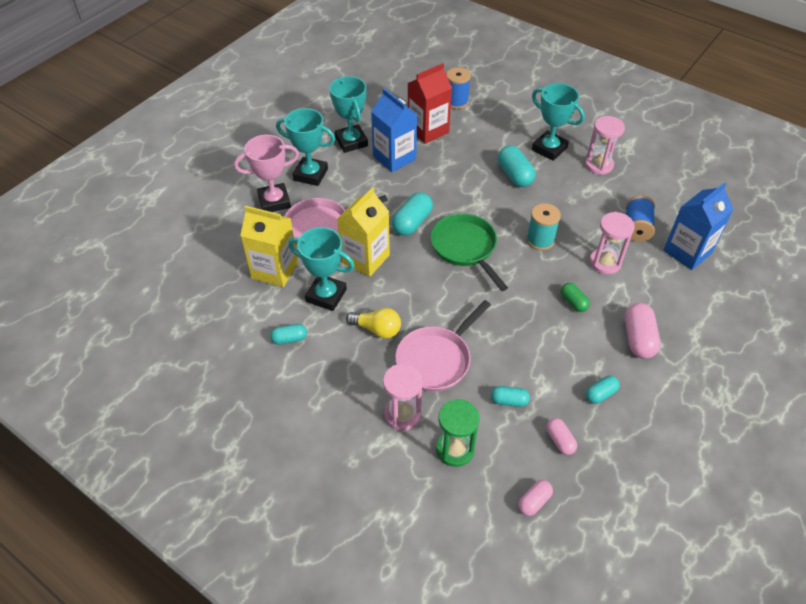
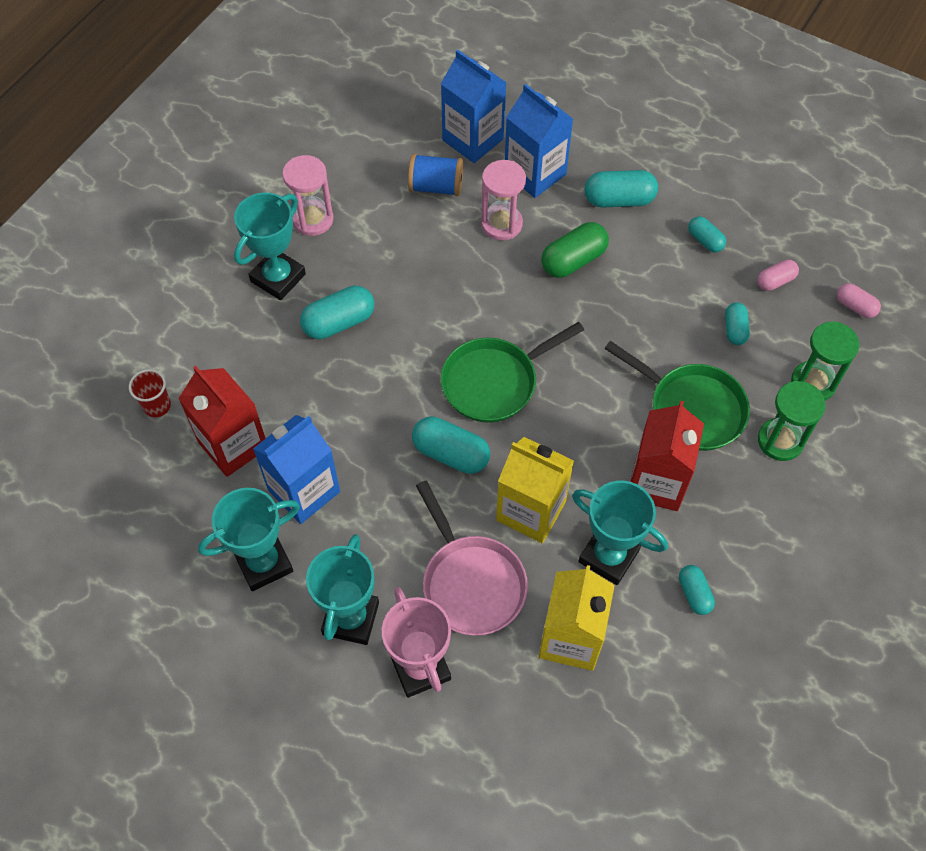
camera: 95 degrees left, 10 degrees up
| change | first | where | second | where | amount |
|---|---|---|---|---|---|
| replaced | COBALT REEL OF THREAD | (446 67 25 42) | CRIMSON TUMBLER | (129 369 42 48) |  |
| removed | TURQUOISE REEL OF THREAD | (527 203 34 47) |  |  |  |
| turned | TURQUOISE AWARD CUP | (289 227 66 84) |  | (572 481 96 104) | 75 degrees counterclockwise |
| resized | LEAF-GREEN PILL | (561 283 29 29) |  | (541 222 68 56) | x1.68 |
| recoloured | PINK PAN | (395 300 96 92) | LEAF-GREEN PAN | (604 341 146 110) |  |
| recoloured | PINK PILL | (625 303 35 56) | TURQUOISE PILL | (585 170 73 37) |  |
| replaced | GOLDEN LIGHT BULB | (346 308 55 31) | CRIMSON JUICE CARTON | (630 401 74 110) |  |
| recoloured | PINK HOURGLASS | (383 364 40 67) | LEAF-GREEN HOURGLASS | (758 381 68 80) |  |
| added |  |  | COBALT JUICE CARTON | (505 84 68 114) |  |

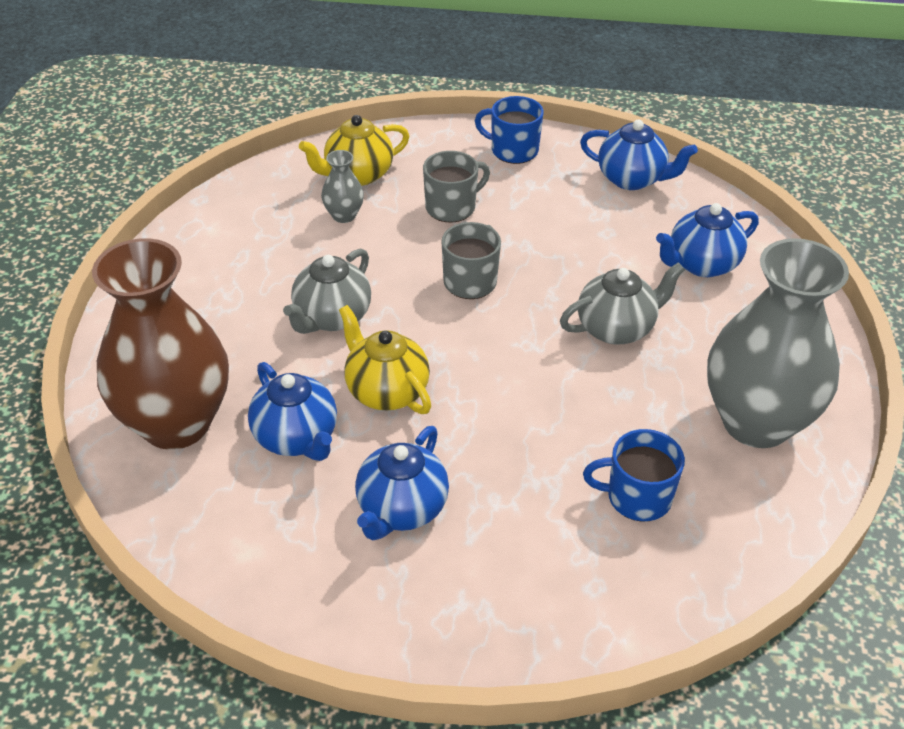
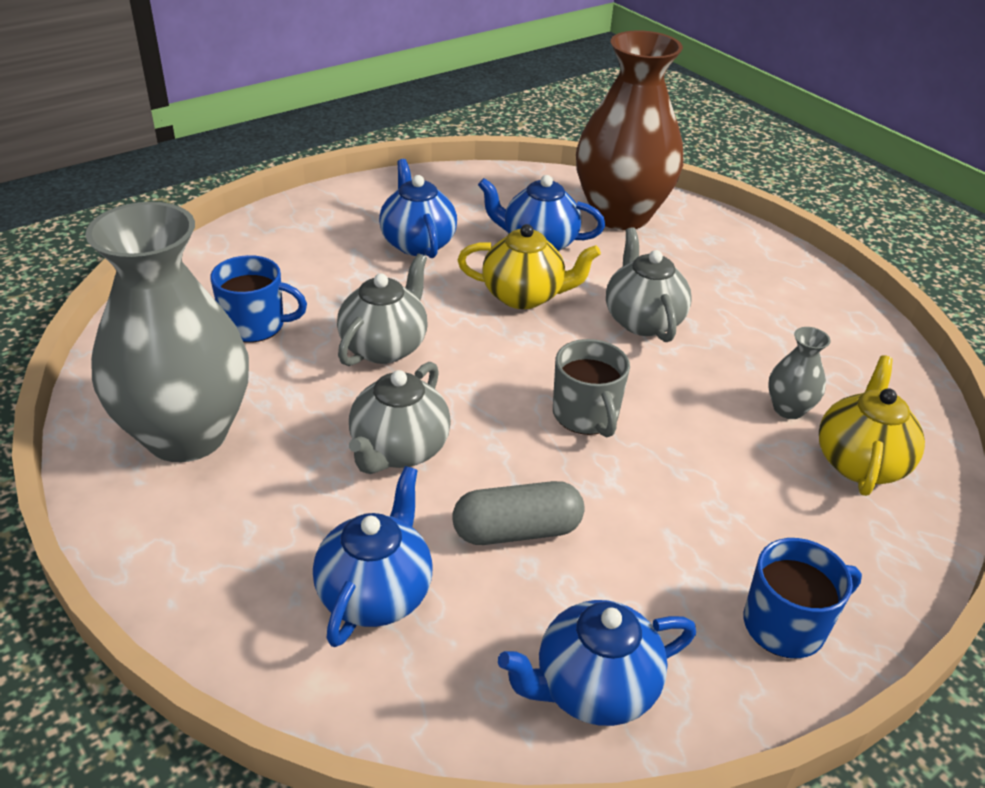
camera: 135 degrees right, 5 degrees down
| change | first | where | second | where | amount |
|---|---|---|---|---|---|
| removed | GREY COFFEE MUG | (423 151 67 72) |  |  |  |
| turned | COBALT COFFEE MUG | (583 429 102 93) |  | (210 255 97 88) | 45 degrees clockwise |
| added |  |  | GREY CHINA TEAPOT | (337 253 90 113) |  |
| added |  |  | GREY PILL | (453 481 132 64) |  |

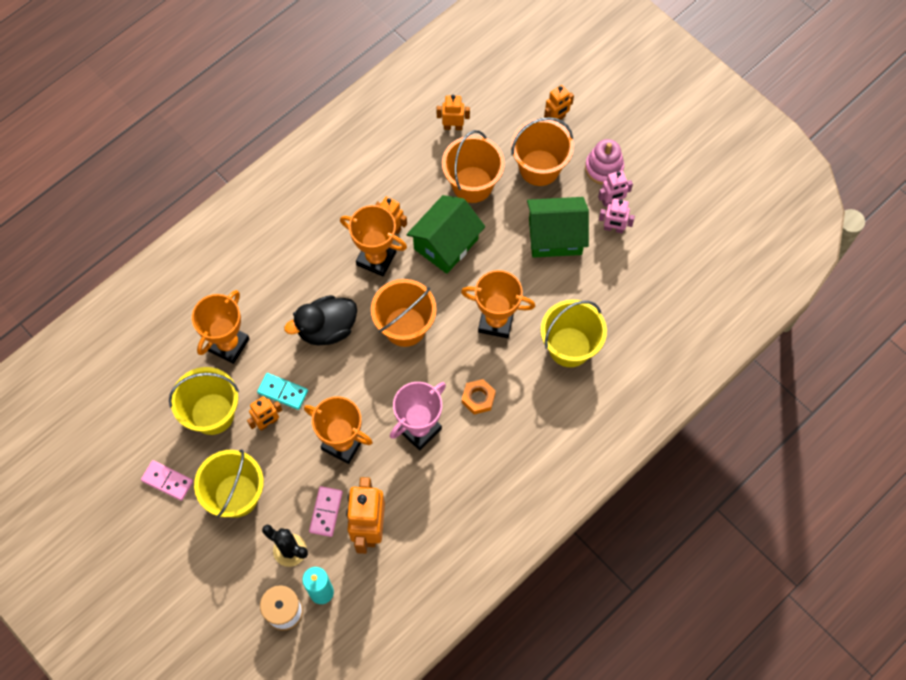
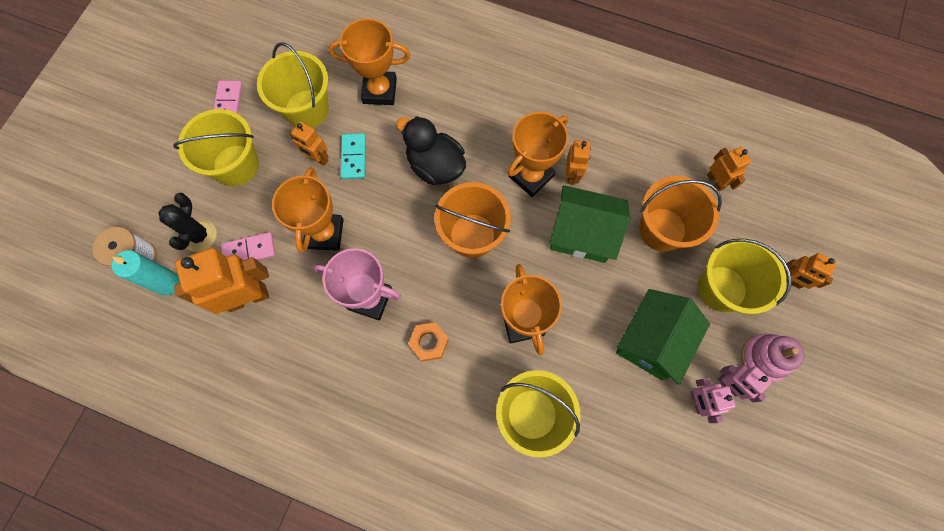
camera: 65 degrees right, 5 degrees up
| change | first | where | second | where | amount |
|---|---|---|---|---|---|
| recoloured | ORANGE-COLOURED SAND BUCKET | (511 117 63 69) | GOLDEN SAND BUCKET | (698 238 94 76) |  |
| turned | LEAF-GREEN HOUSE | (527 197 62 60) |  | (616 289 94 95) | 60 degrees clockwise |
| turned | ORANGE-COLOURED AWARD CUP | (340 205 67 72) |  | (507 112 61 85) | 45 degrees clockwise |

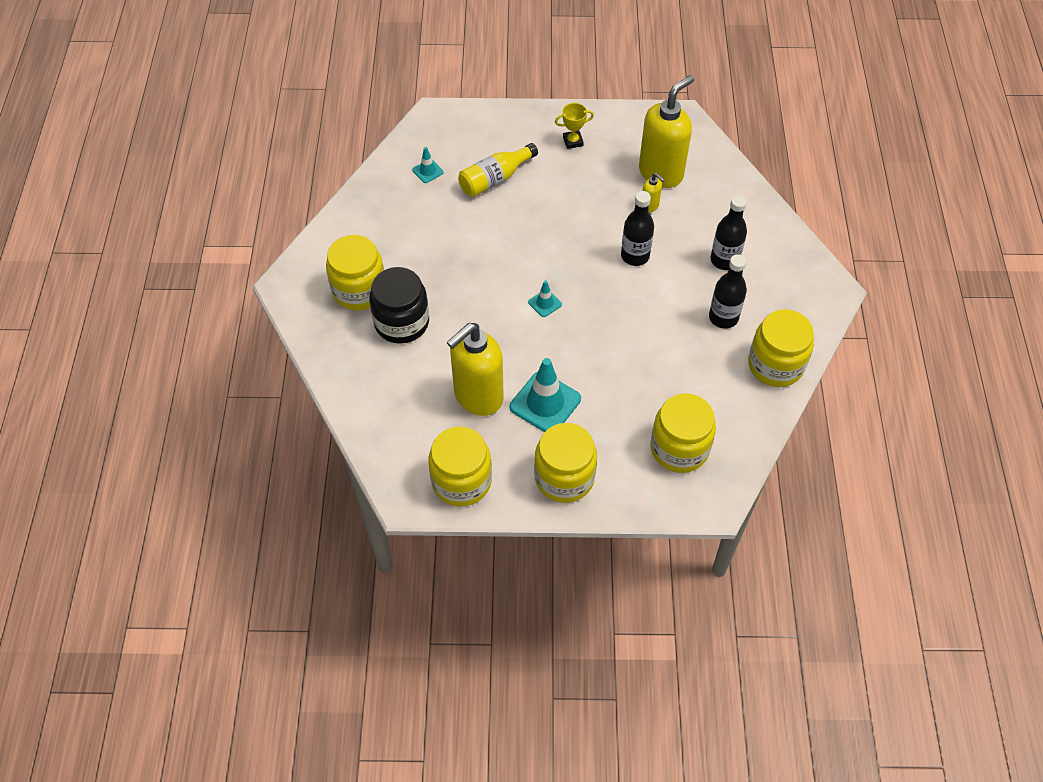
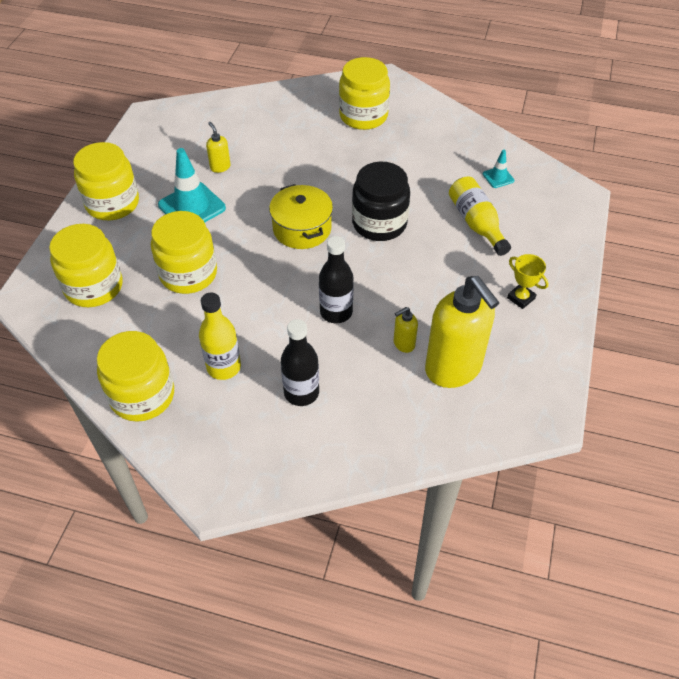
camera: 105 degrees right, 5 degrees down
| change | first | where | second | where | amount |
|---|---|---|---|---|---|
| turned | GOLDEN AWARD CUP | (555 103 39 46) |  | (507 254 41 55) | 45 degrees counterclockwise |
| recoloured | BLACK BOTTLE | (709 254 38 75) | GOLDEN BOTTLE | (199 293 42 87) |  |
| moved | BLACK JAM JAR | (369 267 60 77) |  | (352 161 58 80) |  |
| replaced | TURQUOISE ROAD CONE | (528 281 34 36) | GOLDEN POT | (269 184 64 65) |  |
| resized | GOLDEN PUMP BOTTLE | (447 323 57 93) |  | (206 122 24 51) | x0.42 |
| moved | GOLDEN JAM JAR | (428 426 64 81) |  | (151 211 66 83) |  |

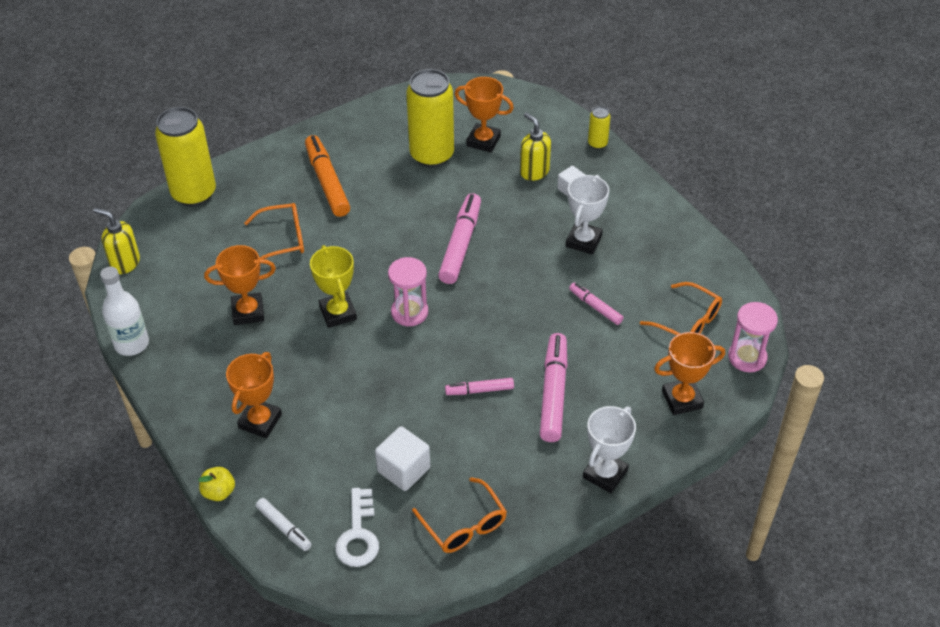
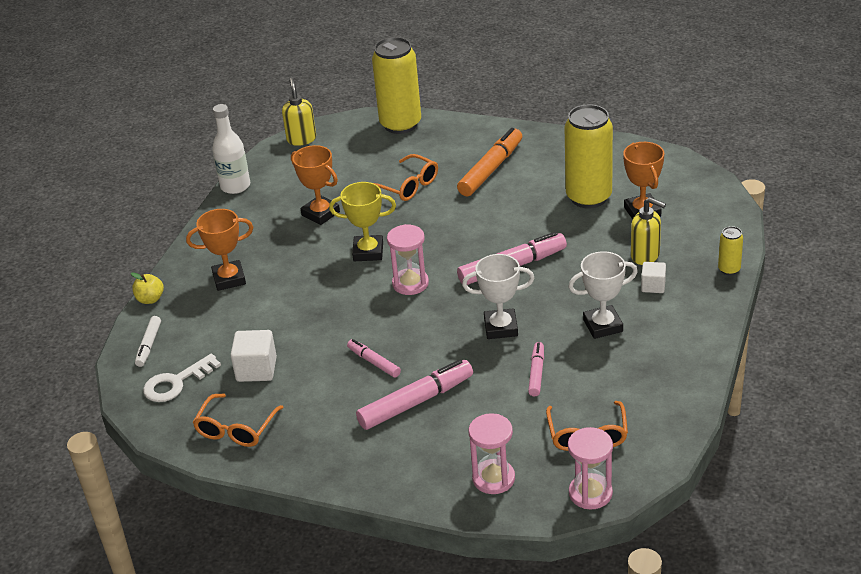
camera: 55 degrees right, 10 degrees down
| change | first | where | second | where | amount |
|---|---|---|---|---|---|
| turned | GOLDEN PUMP BOTTLE | (520 112 31 69) |  | (631 197 35 68) | 105 degrees clockwise |
| turned | GOLDEN AWARD CUP | (310 245 47 83) |  | (329 182 67 79) | 60 degrees clockwise |
| replaced | ORANGE-COLOURED AWARD CUP | (654 332 71 83) | PINK HOURGLASS | (469 413 46 81) |  |
| moved | PURE WHITE AWARD CUP | (583 406 53 87) |  | (462 254 73 85) |  |

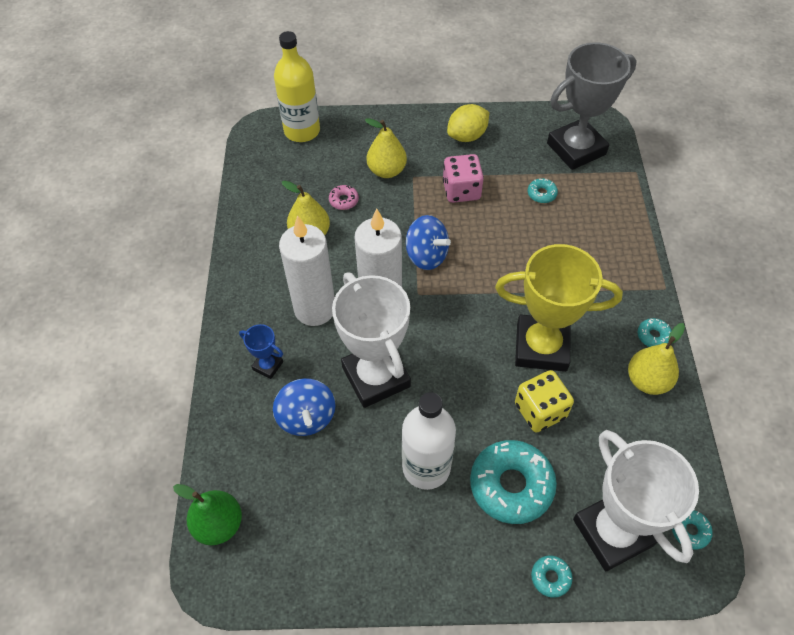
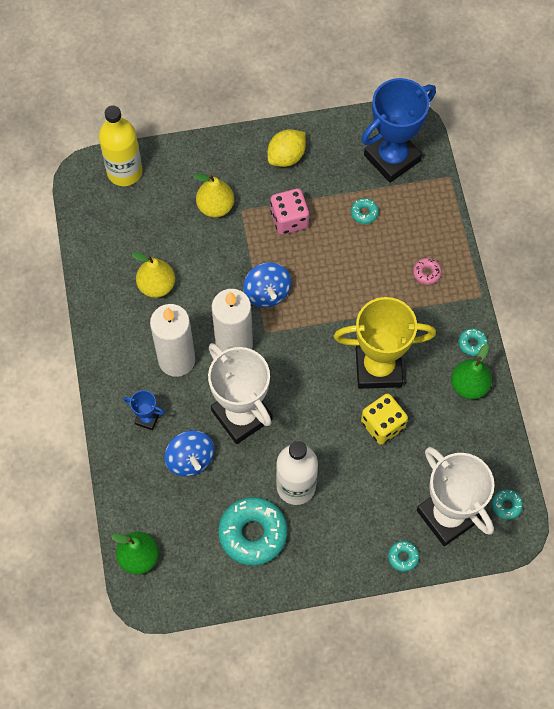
camera: 10 degrees left, 10 degrees up
| change | first | where | second | where | amount |
|---|---|---|---|---|---|
| recoloured | GREY AWARD CUP | (547 42 90 128) | COBALT AWARD CUP | (361 78 75 105) |  |
| moved | PINK DONUT | (329 185 30 25) |  | (413 258 29 27) |  |
| turned | COBALT TOY TOP | (406 215 45 55) |  | (243 262 48 46) | 45 degrees clockwise |
| recoloured | GOLDEN TOY PEAR | (628 323 57 72) | LEAF-GREEN TOY PEAR | (451 344 41 55) |  |
| moved | TURQUOISE DONUT | (470 440 87 84) |  | (218 497 69 69) |  |

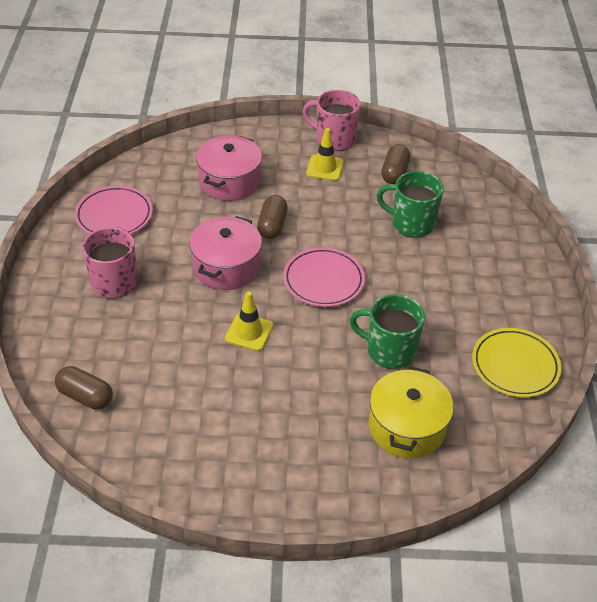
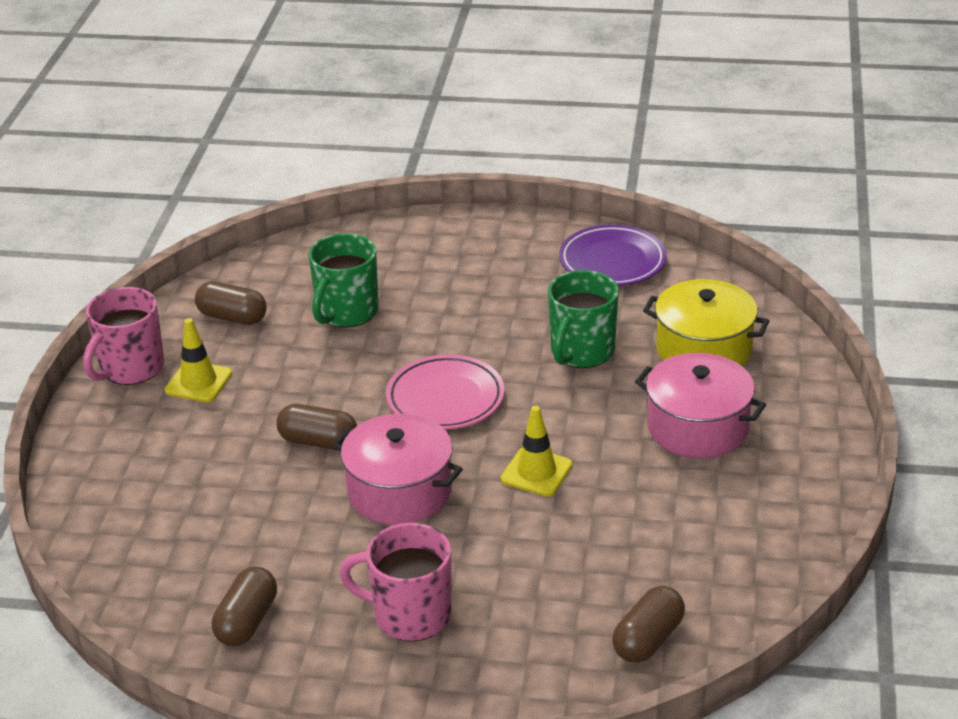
camera: 80 degrees left, 10 degrees down
| change | first | where | second | where | amount |
|---|---|---|---|---|---|
| moved | PINK POT | (196 136 66 65) |  | (635 353 131 105) |  |
| replaced | PINK DINNER PLATE | (74 186 79 48) | DARK BROWN PILL | (212 567 65 79) |  |
| recoloured | GOLDEN DINNER PLATE | (472 328 90 69) | VIOLET DINNER PLATE | (559 224 108 62) |  |

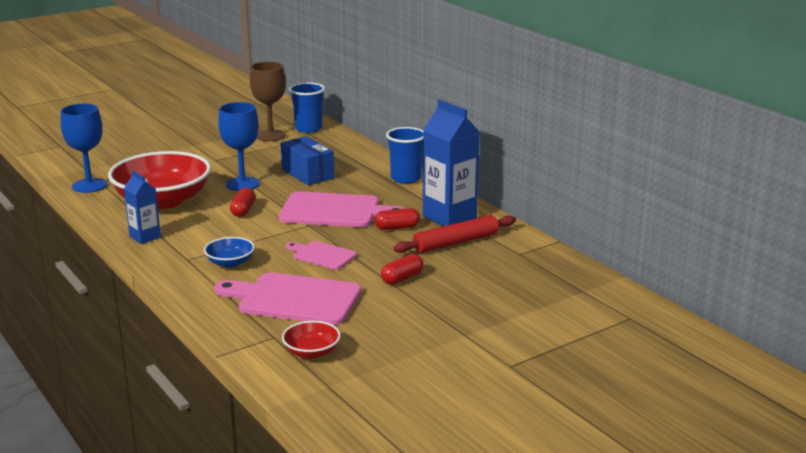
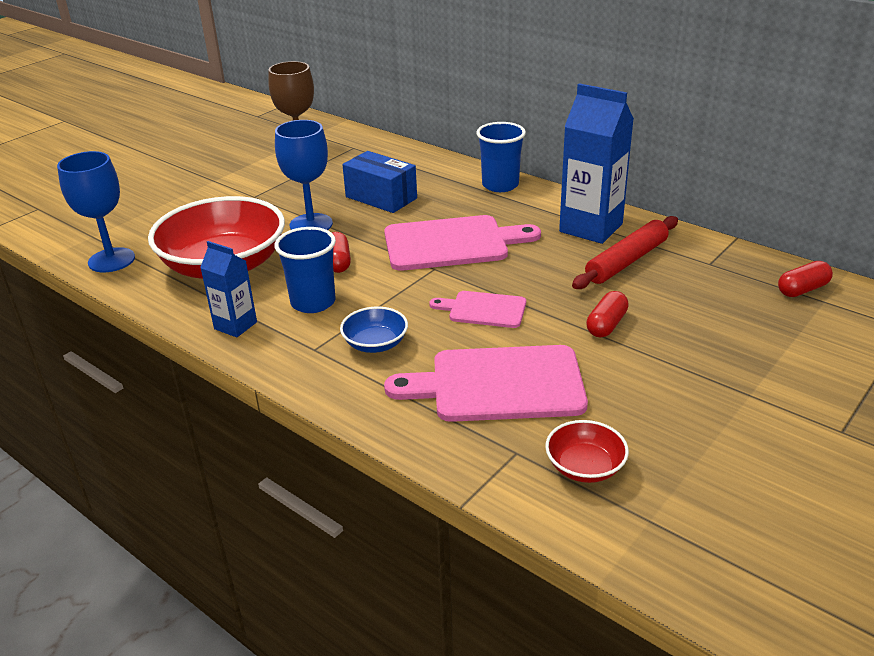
camera: 15 degrees left, 10 degrees up
| change | first | where | second | where | amount |
|---|---|---|---|---|---|
| moved | COBALT TUMBLER | (289 82 36 51) |  | (274 227 62 86) |  |
| moved | CRIMSON PILL | (375 208 45 22) |  | (778 261 55 36) |  |

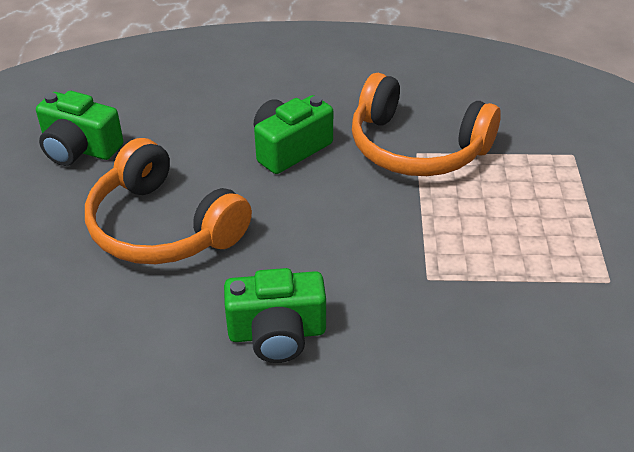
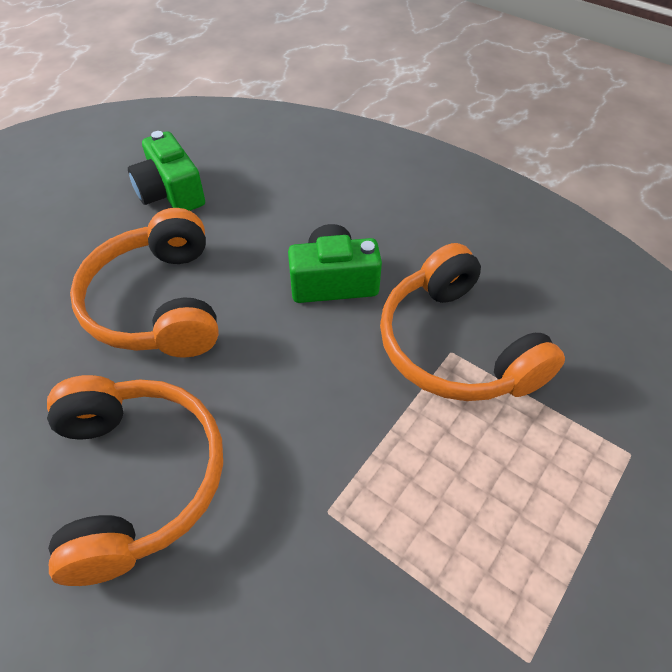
camera: 35 degrees right, 10 degrees up
| change | first | where | second | where | amount |
|---|---|---|---|---|---|
| replaced | LEAF-GREEN CAMERA | (224 268 102 95) | ORANGE-COLOURED HEADSET | (47 375 176 211) |  |

